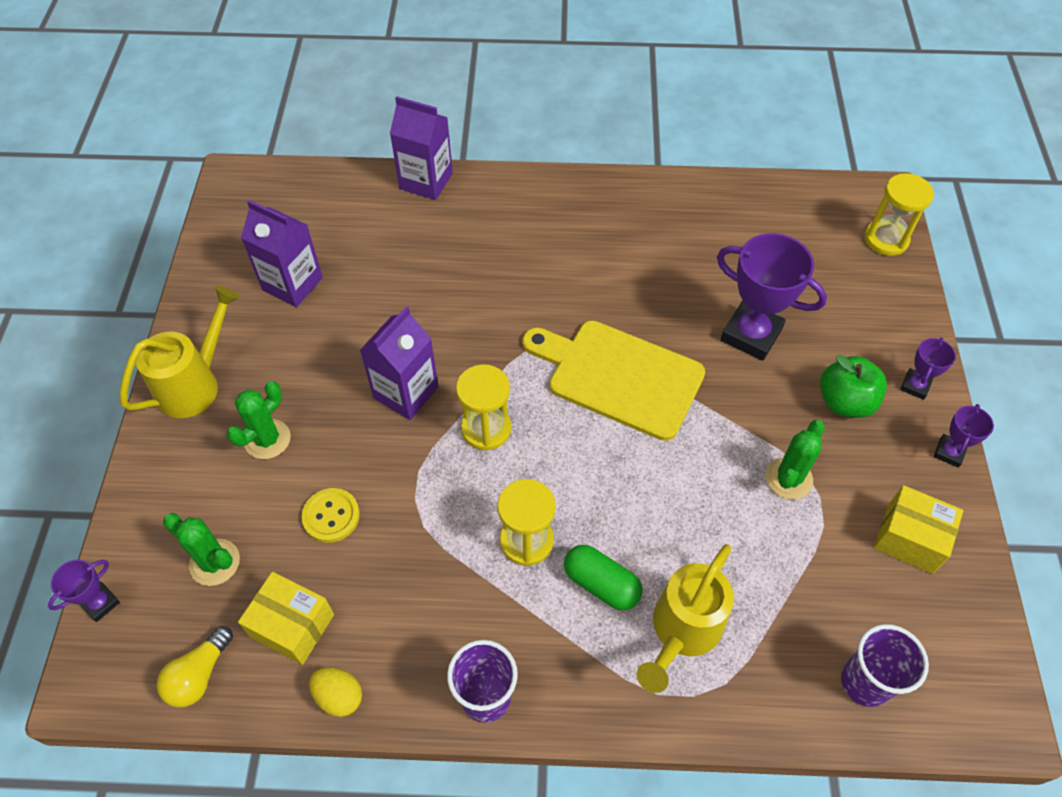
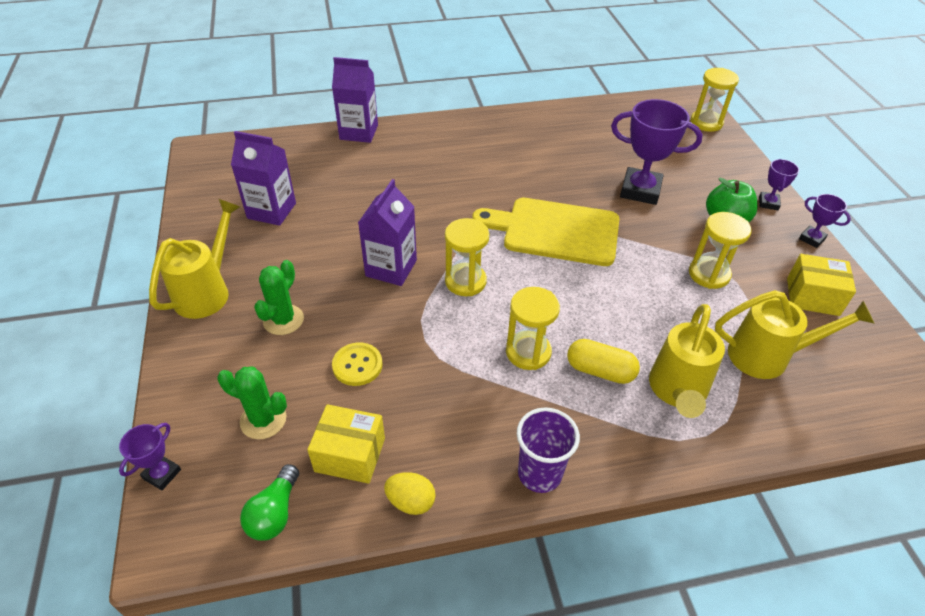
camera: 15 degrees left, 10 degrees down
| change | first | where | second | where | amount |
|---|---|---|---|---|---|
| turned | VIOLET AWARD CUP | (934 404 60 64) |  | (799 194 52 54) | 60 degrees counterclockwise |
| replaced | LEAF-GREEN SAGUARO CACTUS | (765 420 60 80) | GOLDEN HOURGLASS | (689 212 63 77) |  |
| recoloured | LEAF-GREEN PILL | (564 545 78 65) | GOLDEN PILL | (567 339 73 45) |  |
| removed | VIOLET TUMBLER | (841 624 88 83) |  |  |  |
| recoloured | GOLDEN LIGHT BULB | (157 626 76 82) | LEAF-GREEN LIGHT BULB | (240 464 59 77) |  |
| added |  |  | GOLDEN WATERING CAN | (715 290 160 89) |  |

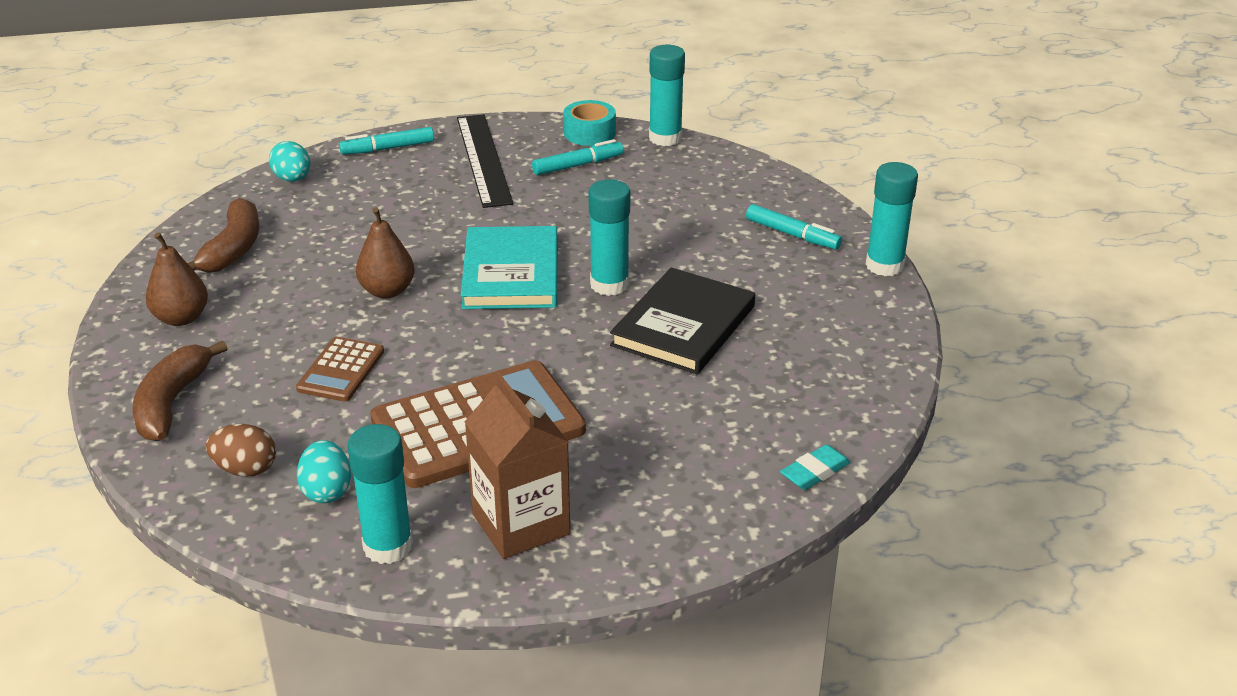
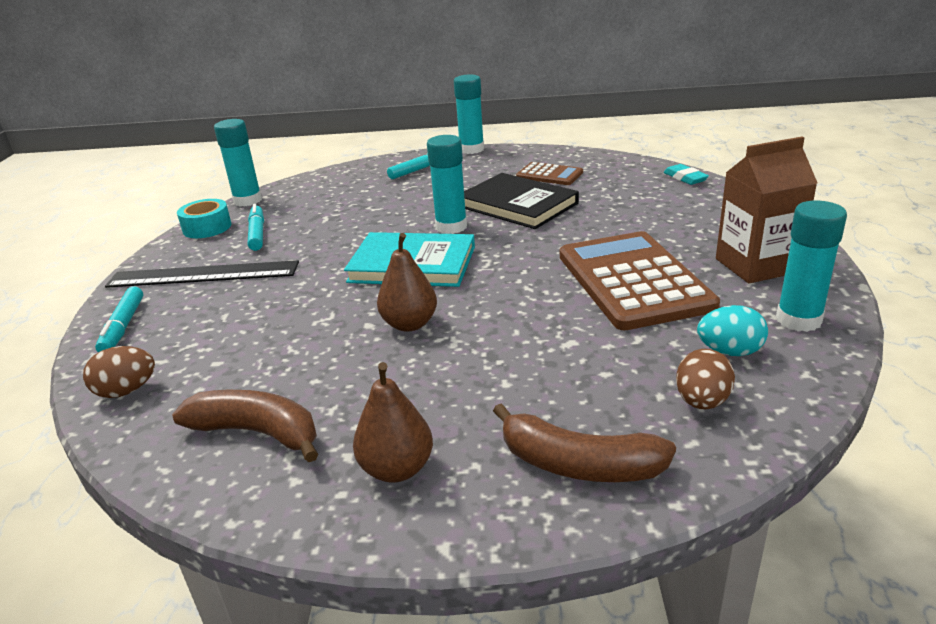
camera: 75 degrees left, 5 degrees down
| change | first | where | second | where | amount |
|---|---|---|---|---|---|
| recoloured | TURQUOISE EGG SHAPE | (269 141 41 41) | DARK BROWN EGG SHAPE | (83 346 72 52) |  |
| moved | DARK BROWN ADDING MACHINE | (296 337 88 65) |  | (516 162 67 23) |  |

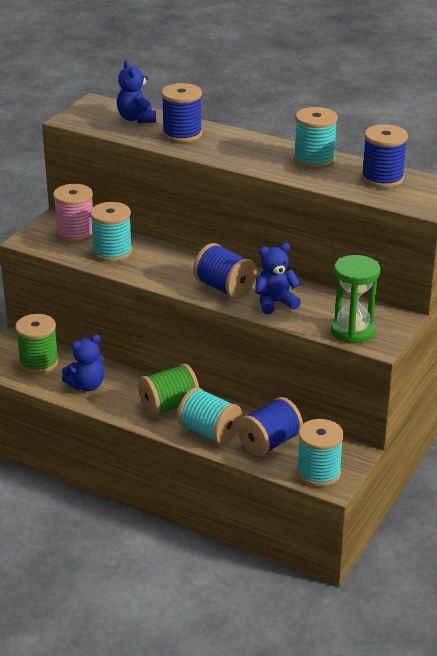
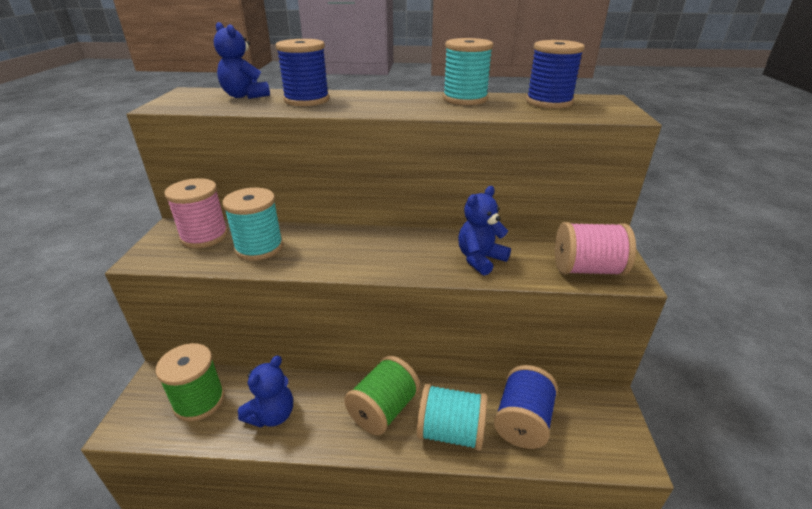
camera: 25 degrees left, 0 degrees up
| change | first | where | second | where | amount |
|---|---|---|---|---|---|
| removed | COBALT REEL OF THREAD | (193 243 64 56) |  |  |  |
| replaced | LEAF-GREEN HOURGLASS | (331 255 49 89) | PINK REEL OF THREAD | (555 222 81 54) |  |
| removed | TURQUOISE REEL OF THREAD | (297 419 47 68) |  |  |  |

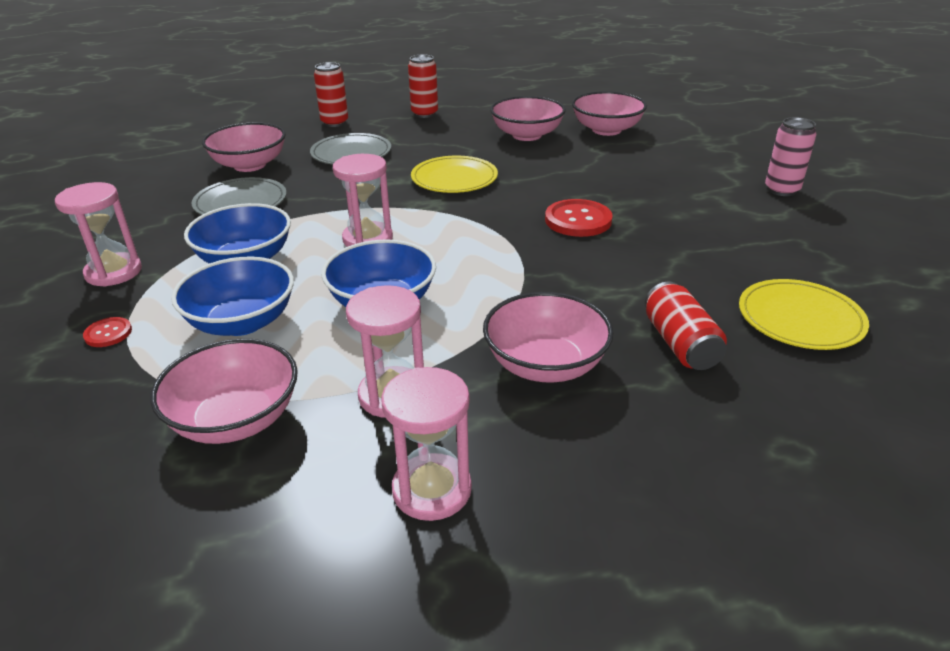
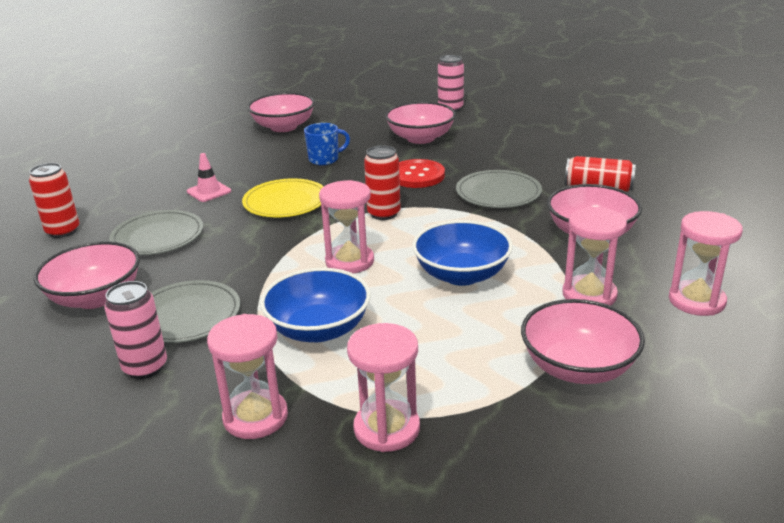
camera: 60 degrees left, 5 degrees down
| change | first | where | second | where | amount |
|---|---|---|---|---|---|
| moved | CRIMSON SODA CAN | (408 54 30 64) |  | (364 145 37 75) |  |
| moved | PINK SERVING BOWL | (490 96 76 45) |  | (385 102 71 42) |  |
| removed | COBALT SERVING BOWL | (171 257 123 79) |  |  |  |
| removed | GOLDEN DINNER PLATE | (739 279 130 71) |  |  |  |
| replaced | CRIMSON BUTTON | (83 317 49 30) | PINK HOURGLASS | (347 323 73 129) |  |
| added |  |  | COBALT COFFEE MUG | (304 123 46 42) |  |
| added |  |  | PINK ROAD CONE | (187 153 44 49) |  |
| added |  |  | GREY DINNER PLATE | (456 170 86 38) |  |
| added |  |  | PINK SODA CAN | (104 281 63 98) |  |

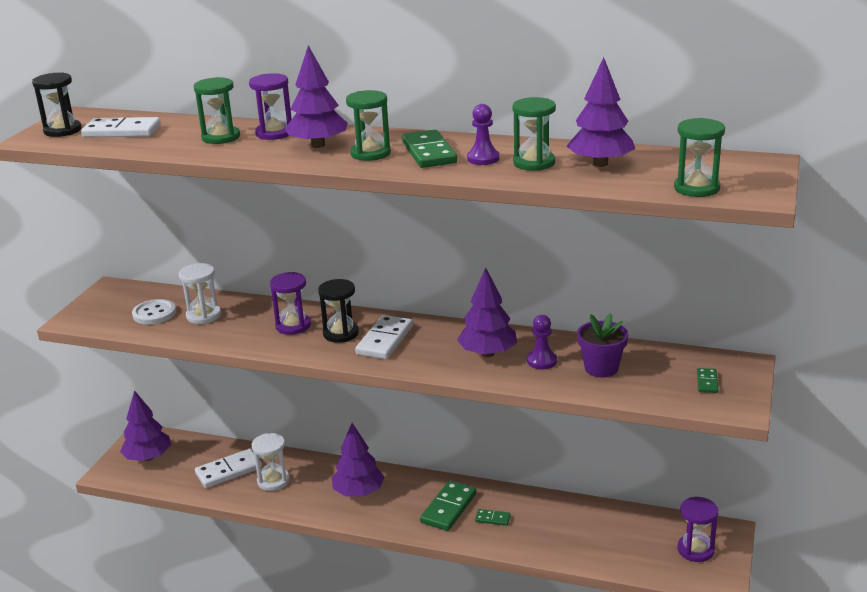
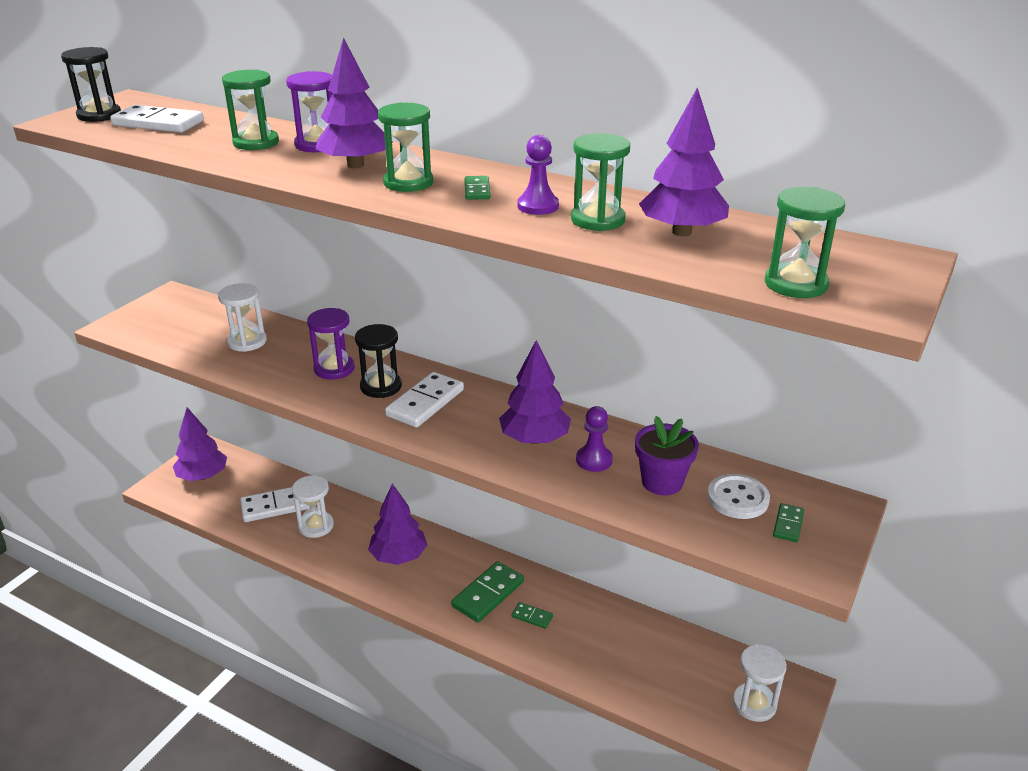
camera: 10 degrees right, 5 degrees up
| change | first | where | second | where | amount |
|---|---|---|---|---|---|
| resized | LEAF-GREEN DOMINO PIECE | (402 130 55 38) |  | (465 176 25 24) | x0.51 |
| moved | PURE WHITE BUTTON | (132 299 44 26) |  | (707 474 63 45) |  |
| recoloured | VIOLET HOURGLASS | (677 497 42 65) | PURE WHITE HOURGLASS | (733 644 54 78) |  |

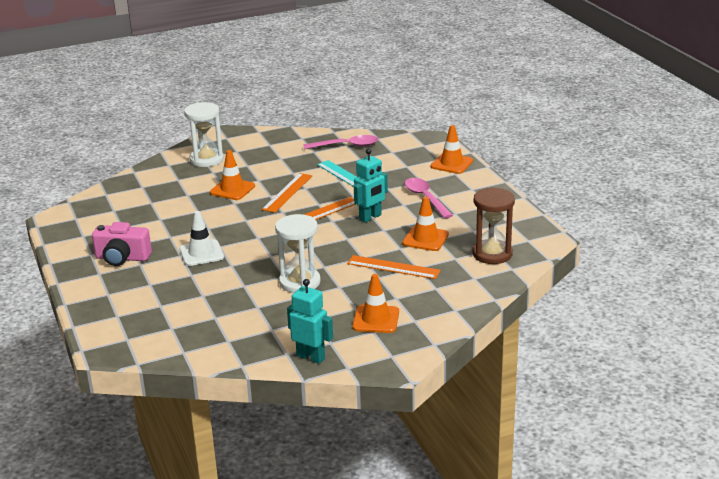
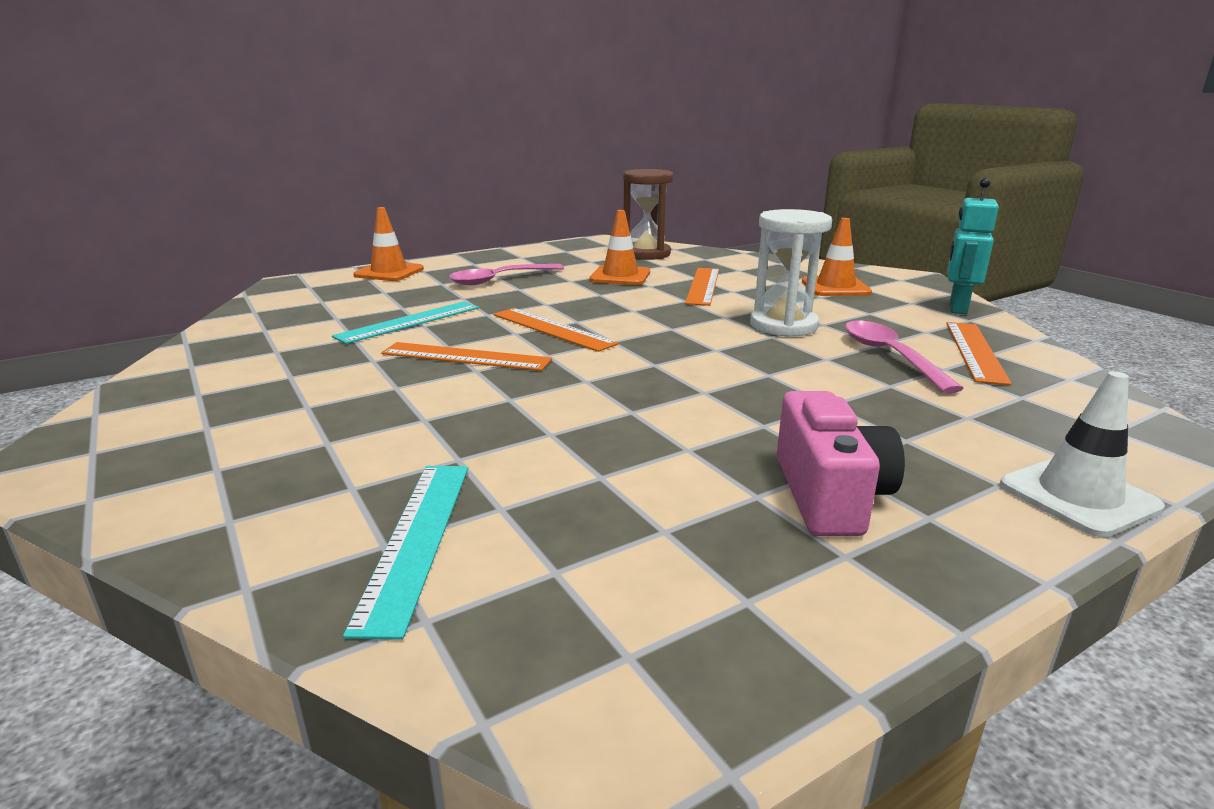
camera: 100 degrees left, 5 degrees down
| change | first | where | second | where | amount |
|---|---|---|---|---|---|
| removed | PURE WHITE HOURGLASS | (184 102 40 65) |  |  |  |
| moved | PINK TABLESPOON | (303 135 75 14) |  | (845 321 119 72) |  |
| removed | TURQUOISE TOY ROBOT | (354 149 34 74) |  |  |  |
| removed | ORANGE-COLOURED ROAD CONE | (210 150 45 50) |  |  |  |
| moved | PURE WHITE ROAD CONE | (180 211 44 55) |  | (1000 371 165 166) |  |
| added |  |  | ORANGE-COLOURED STRAIGHTEDGE | (946 322 66 63) |  |
| added |  |  | TURQUOISE STRAIGHTEDGE | (343 466 125 173) |  |

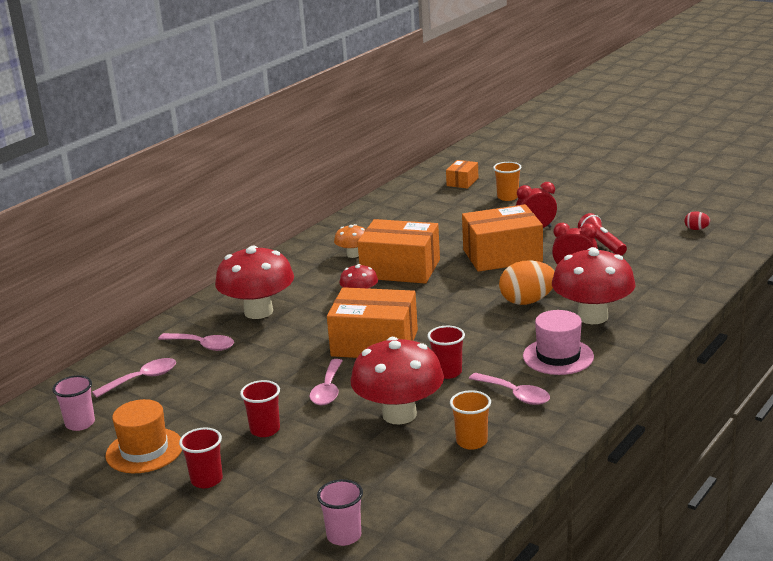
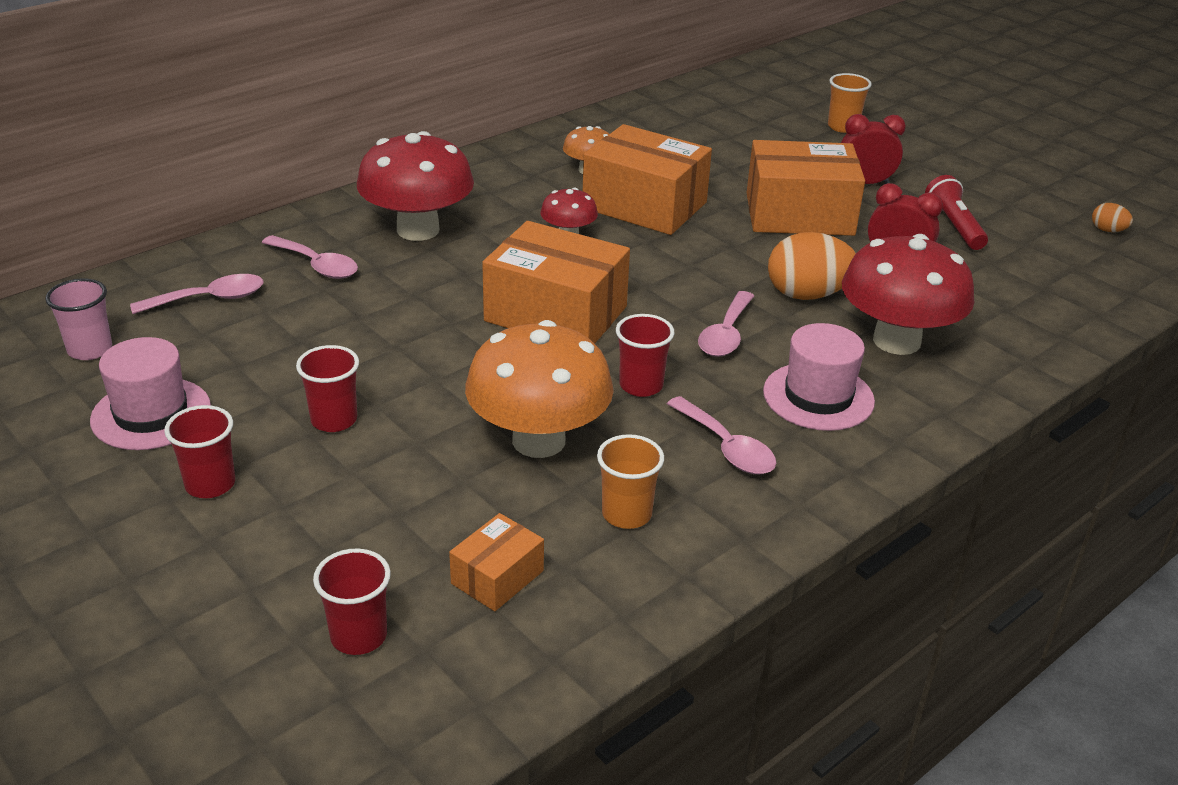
camera: 10 degrees right, 10 degrees up
| change | first | where | second | where | amount |
|---|---|---|---|---|---|
| moved | ORANGE-COLOURED PACKAGE | (446 160 33 29) |  | (449 513 95 98) |  |
| recoloured | CRIMSON EGG SHAPE | (685 211 25 19) | ORANGE-COLOURED EGG SHAPE | (1092 203 41 29) |  |
| recoloured | CRIMSON TOADSTOOL | (351 337 93 87) | ORANGE-COLOURED TOADSTOOL | (465 320 149 138) |  |
| moved | PINK TABLESPOON | (309 359 33 46) |  | (698 291 56 66) |  |
| recoloured | ORANGE-COLOURED TALL HAT | (105 399 77 74) | PINK TALL HAT | (90 337 121 113) |  |
| recoloured | PINK TUMBLER | (317 479 46 67) | CRIMSON TUMBLER | (313 548 78 107) |  |

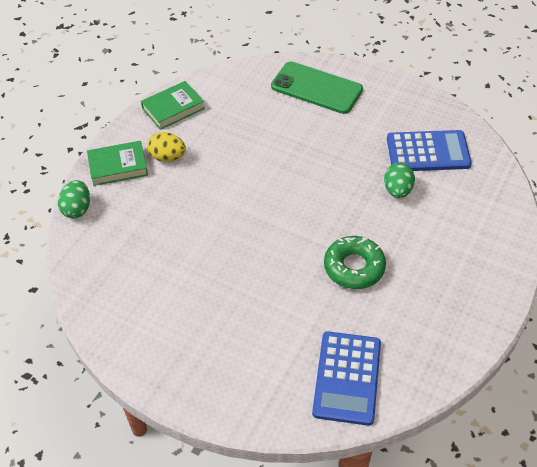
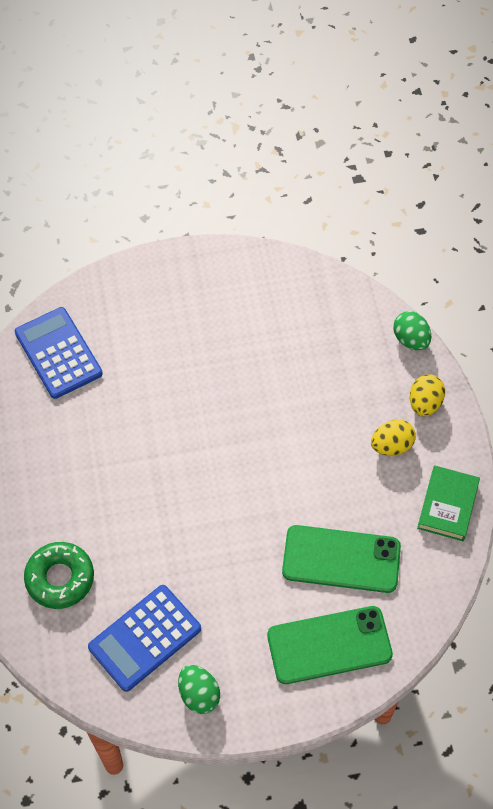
camera: 140 degrees right, 10 degrees up
| change | first | where | second | where | amount |
|---|---|---|---|---|---|
| replaced | LEAF-GREEN HARDBACK | (87 141 61 45) | GOLDEN EGG SHAPE | (410 374 35 43) |  |
| moved | LEAF-GREEN EGG SHAPE | (384 163 31 35) |  | (178 665 42 49) |  |
| moved | LEAF-GREEN DONUT | (324 236 62 53) |  | (24 542 70 67) |  |
| added |  |  | LEAF-GREEN MOBILE PHONE | (282 525 119 68) |  |

